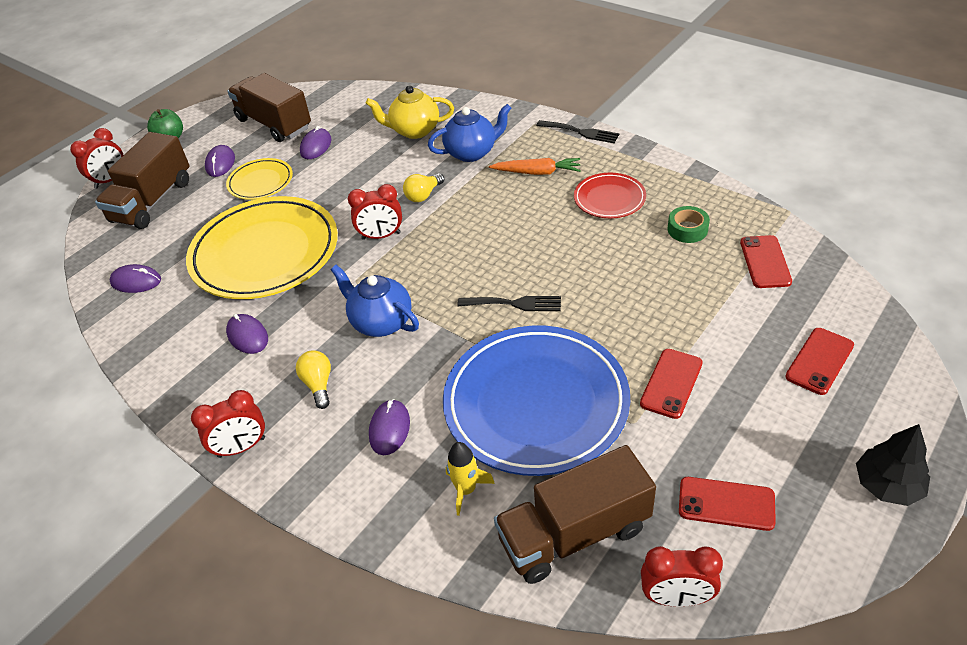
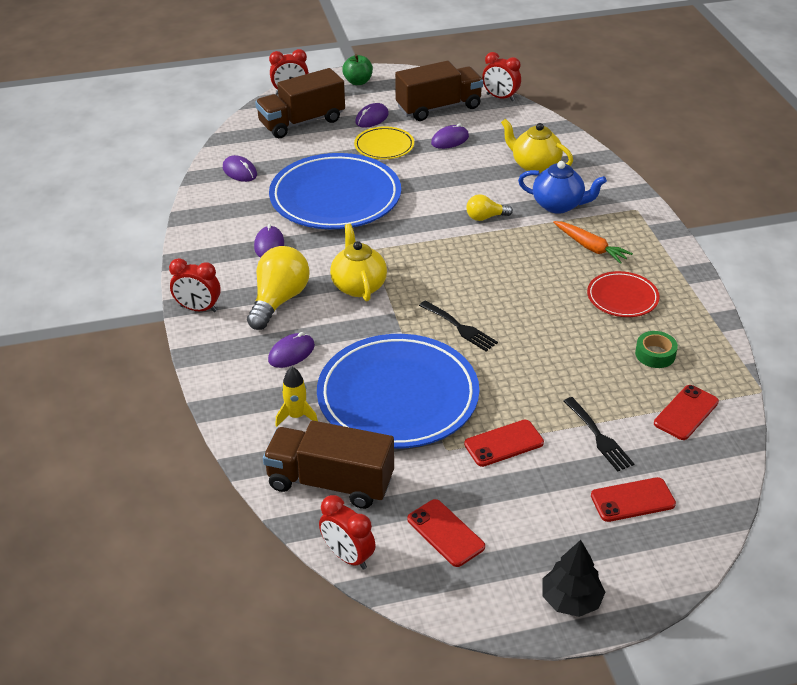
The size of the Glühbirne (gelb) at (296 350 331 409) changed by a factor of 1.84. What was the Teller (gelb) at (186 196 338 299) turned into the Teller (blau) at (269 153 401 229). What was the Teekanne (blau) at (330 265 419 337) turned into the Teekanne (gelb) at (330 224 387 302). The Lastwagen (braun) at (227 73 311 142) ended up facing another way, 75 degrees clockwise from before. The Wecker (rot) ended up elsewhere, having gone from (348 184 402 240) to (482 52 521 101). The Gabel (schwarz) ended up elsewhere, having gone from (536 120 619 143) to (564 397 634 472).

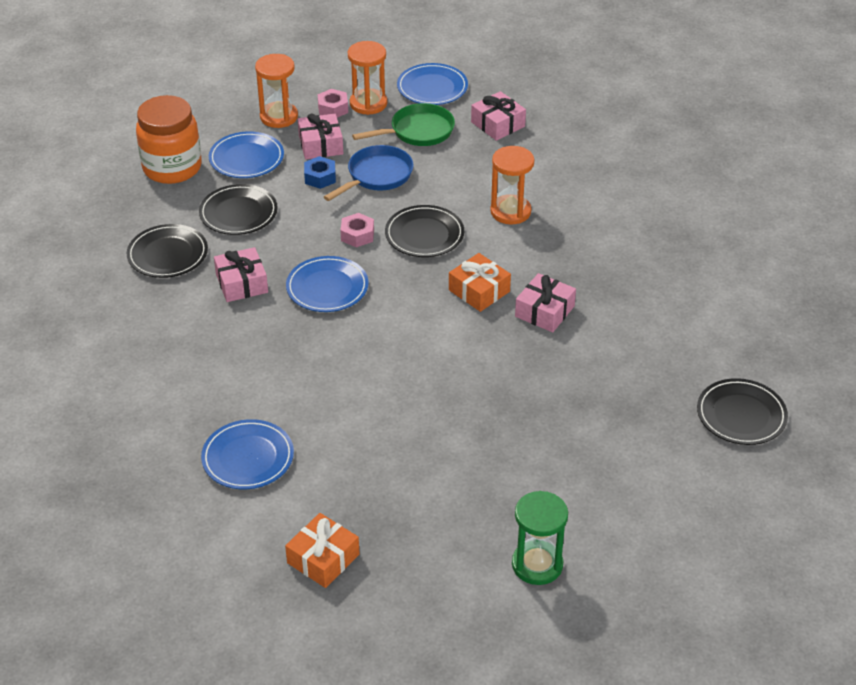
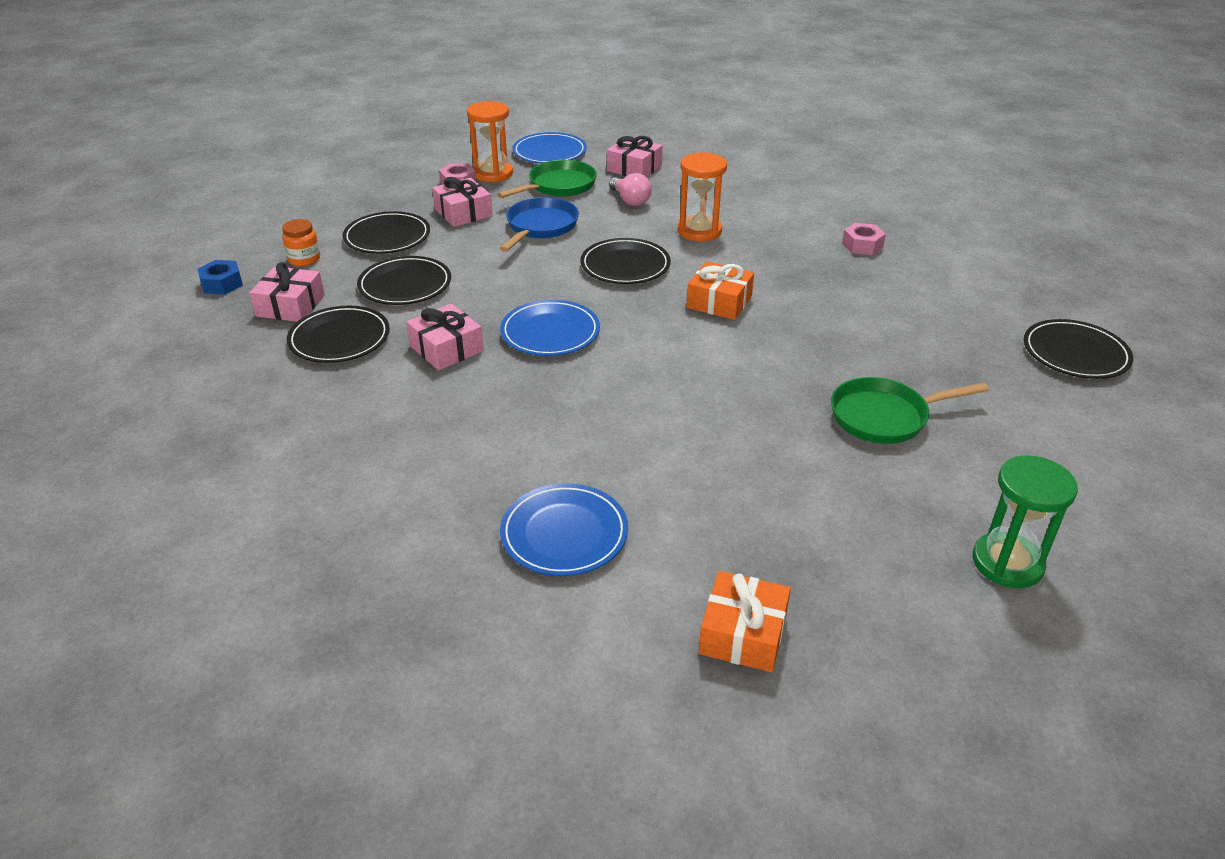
The Sechskantmutter (blau) ended up elsewhere, having gone from (304 156 336 189) to (198 260 243 295). The Geschenk (rosa) ended up elsewhere, having gone from (515 273 576 332) to (249 262 325 322). The size of the Einmachglas (orange) at (136 95 202 184) changed by a factor of 0.46. What was the Teller (blau) at (209 131 284 178) turned into the Teller (schwarz) at (343 211 430 254). The second view gained the Glühbirne (rosa) at (609 173 652 206). The second view gained the Pfanne (grün) at (831 377 989 444). The Sechskantmutter (rosa) ended up elsewhere, having gone from (340 213 374 247) to (842 223 886 255). The second view lost the Sanduhr (orange) at (255 54 298 128).

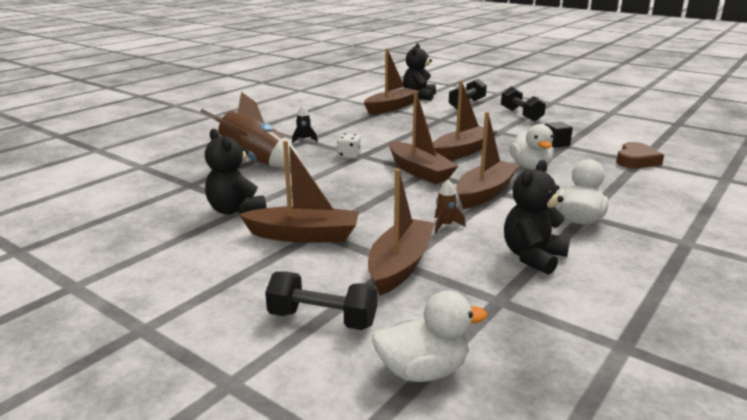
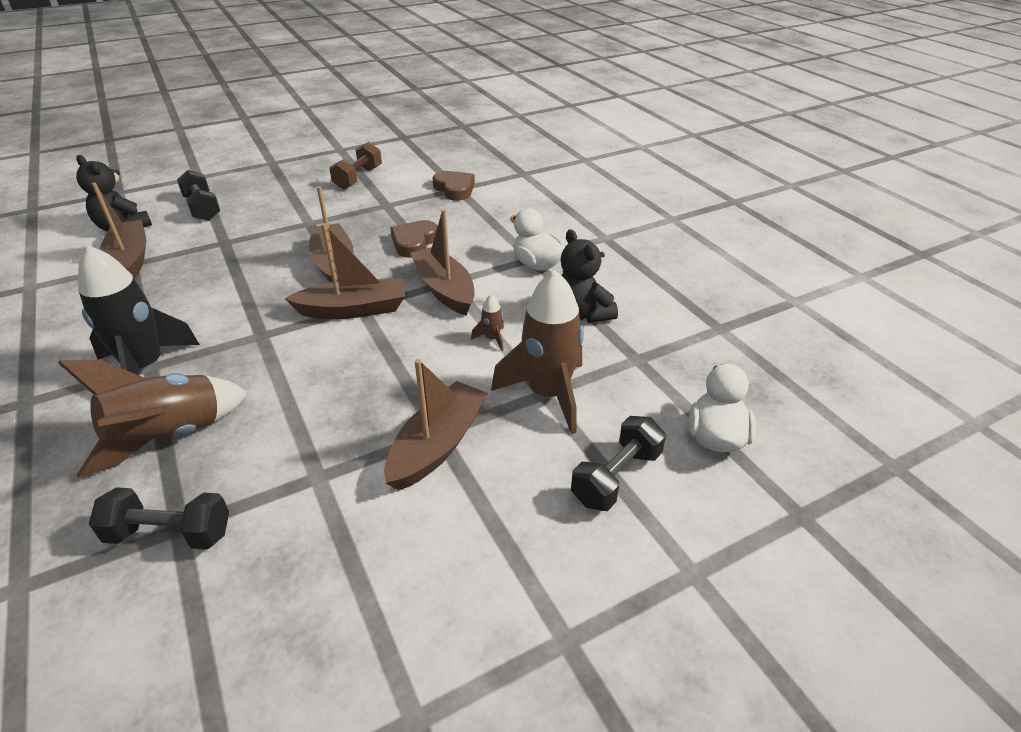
The size of the Rakete (schwarz) at (292 105 318 143) changed by a factor of 2.46. The Hantel (schwarz) ended up elsewhere, having gone from (501 87 546 122) to (89 487 229 549). The second view gained the Hantel (braun) at (329 142 382 190). Where the Ente (weiß) stood at (509 124 554 170), the Herz (braun) came to stand at (391 220 438 258). Where the Boot (braun) stood at (368 169 434 295), the Rakete (braun) came to stand at (491 270 584 434). The second view lost the Teddybär (schwarz) at (205 129 267 215). The second view lost the Spielwürfel (weiß) at (337 133 361 159). The second view lost the Kubus (schwarz) at (545 122 573 148).

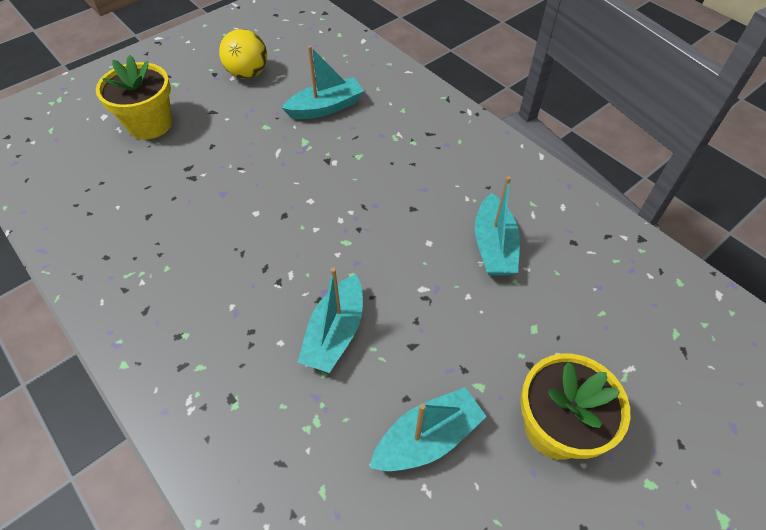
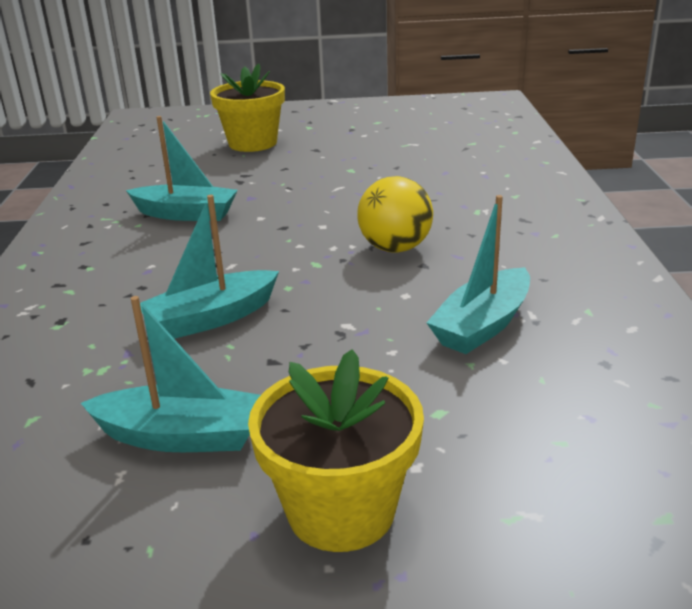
The Boot (türkis) ended up elsewhere, having gone from (282 46 364 119) to (126 116 238 221). The Ball (gelb) ended up elsewhere, having gone from (219 29 267 79) to (357 176 433 253).

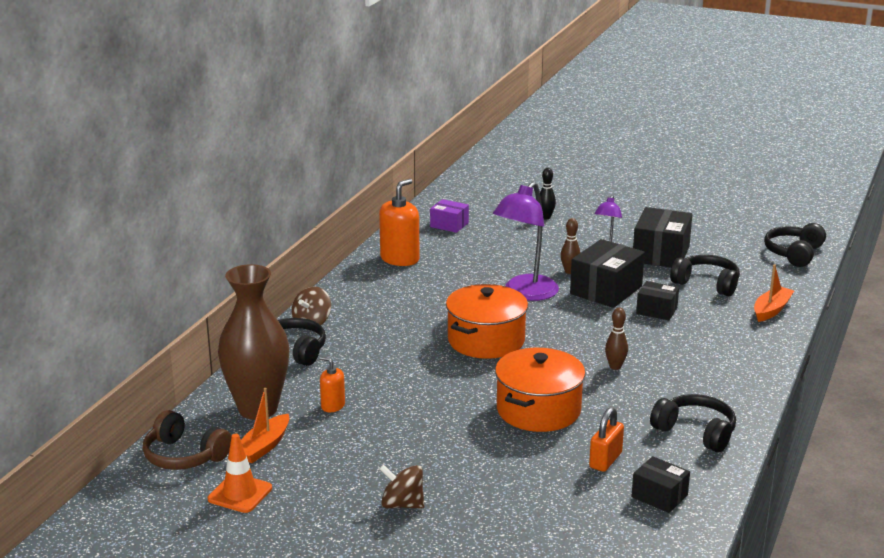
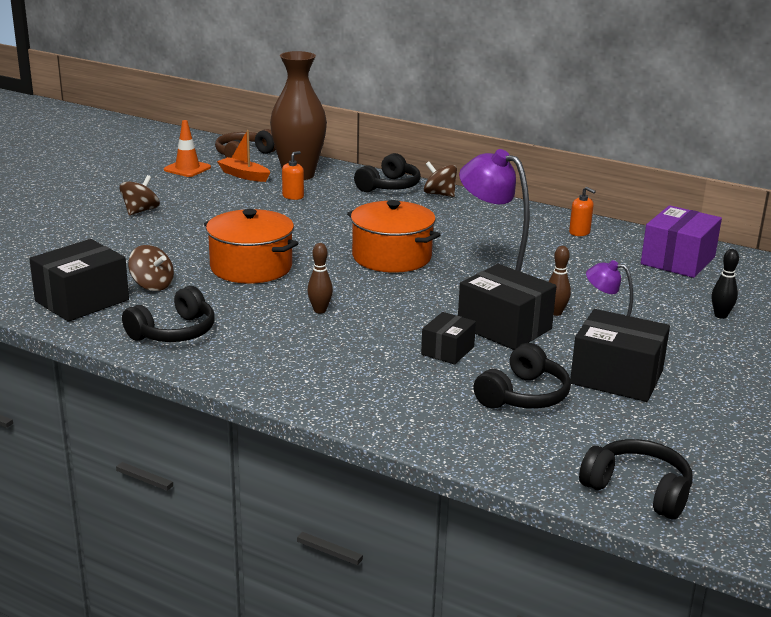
The size of the Schachtel (schwarz) at (631 456 690 513) changed by a factor of 1.73. Where the Vorhängeschloss (orange) stood at (589 407 624 472), the Kreisel (braun) came to stand at (128 245 174 291). The size of the Seifenspender (orange) at (379 179 420 266) changed by a factor of 0.54. The size of the Schachtel (lila) at (430 199 469 233) changed by a factor of 1.73. The second view lost the Boot (orange) at (754 264 794 322).

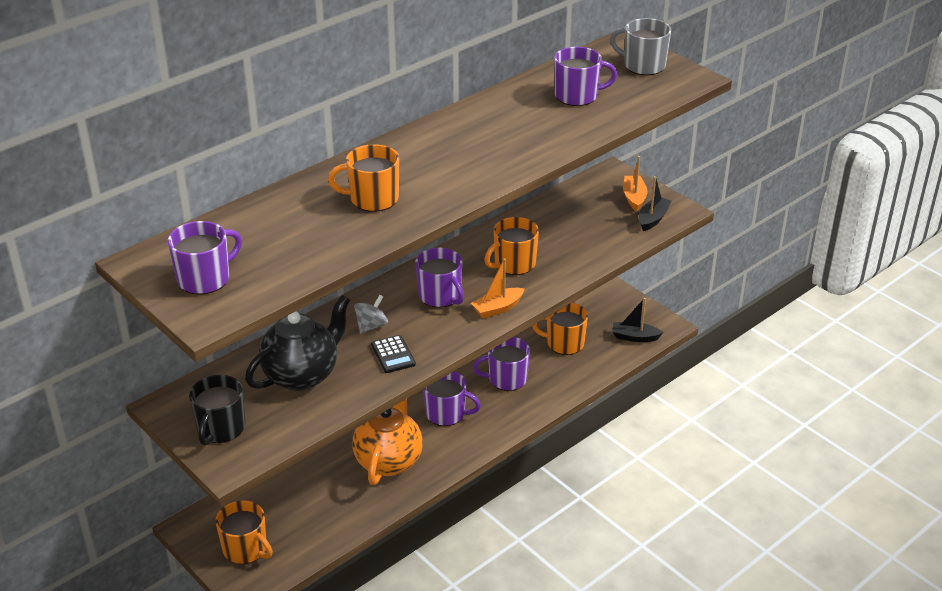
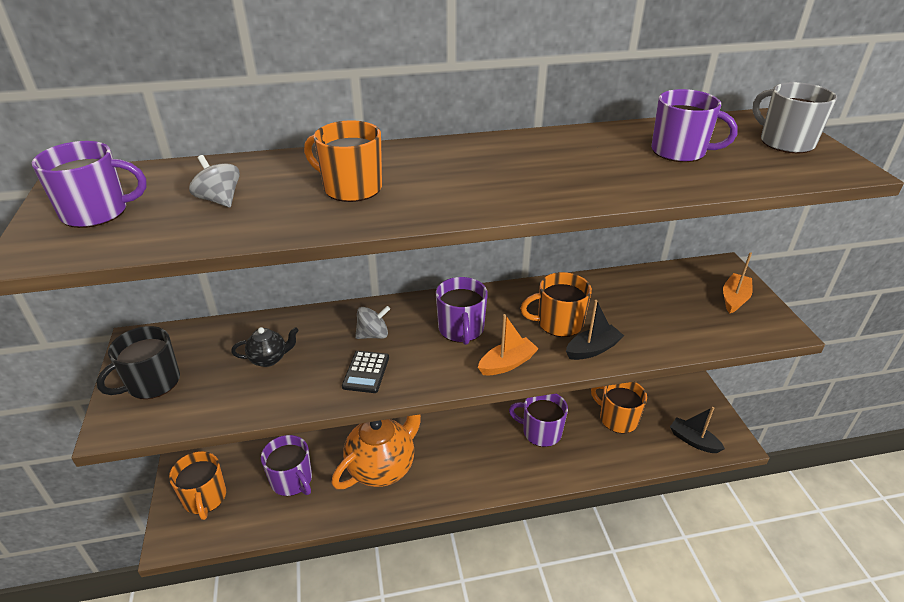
The second view gained the Kreisel (grau) at (189 155 240 207). The size of the Teekanne (schwarz) at (245 295 350 391) changed by a factor of 0.47. The Tasse (lila) ended up elsewhere, having gone from (423 371 481 426) to (261 435 312 496). The Boot (orange) at (471 259 525 319) ended up facing another way, 150 degrees clockwise from before. The Boot (schwarz) ended up elsewhere, having gone from (639 176 671 231) to (566 300 624 360).

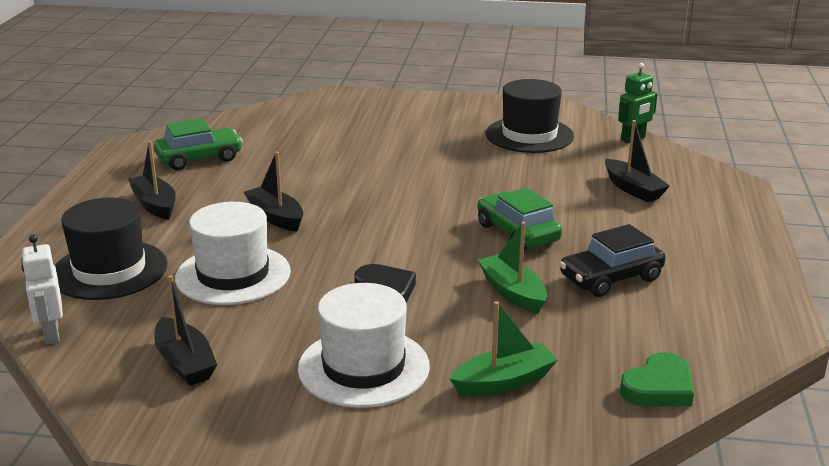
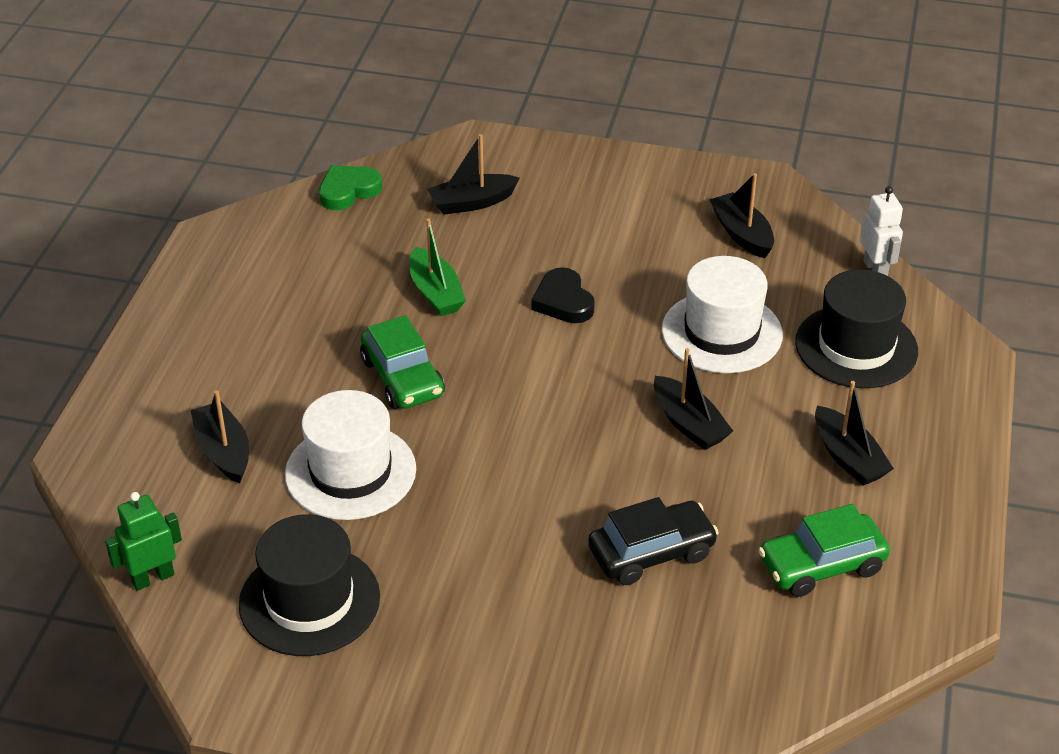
The Hut (weiß) ended up elsewhere, having gone from (298 283 430 408) to (285 390 416 520). What was the Boot (grün) at (450 301 558 396) turned into the Boot (schwarz) at (428 134 520 215). The Auto (schwarz) ended up elsewhere, having gone from (559 224 665 297) to (588 497 719 585).

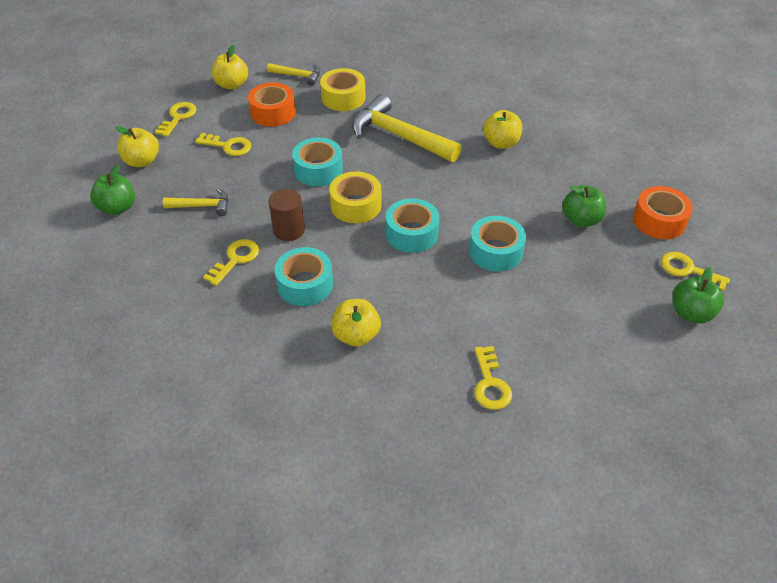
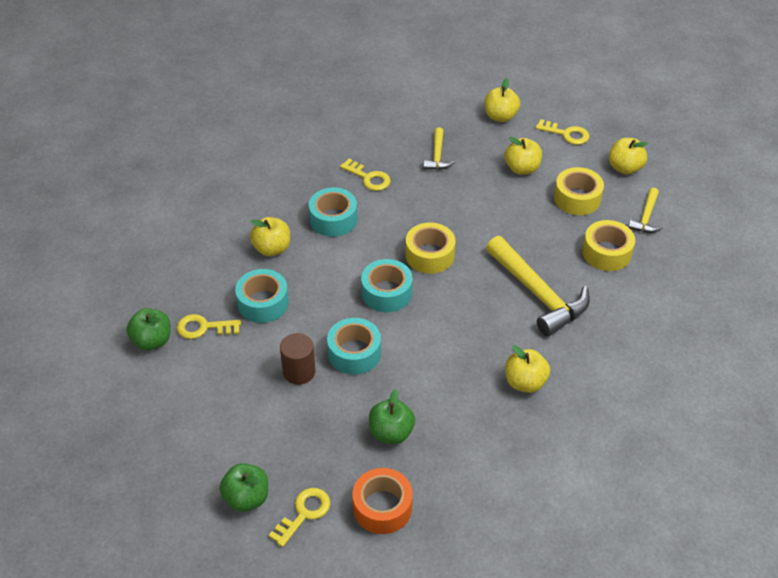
The Apfel (grün) ended up elsewhere, having gone from (90 164 135 215) to (126 308 171 350). The Klebeband (türkis) ended up elsewhere, having gone from (292 138 343 186) to (235 269 289 323). The Vollzylinder (braun) ended up elsewhere, having gone from (268 189 305 241) to (280 333 316 385). The Hammer (gelb) at (352 94 462 162) ended up facing another way, 105 degrees clockwise from before. Where the Schlüssel (gelb) stood at (195 133 252 156), the Apfel (gelb) came to stand at (504 137 542 175). What was the Klebeband (orange) at (248 82 296 127) turned into the Klebeband (gelb) at (554 167 604 215).

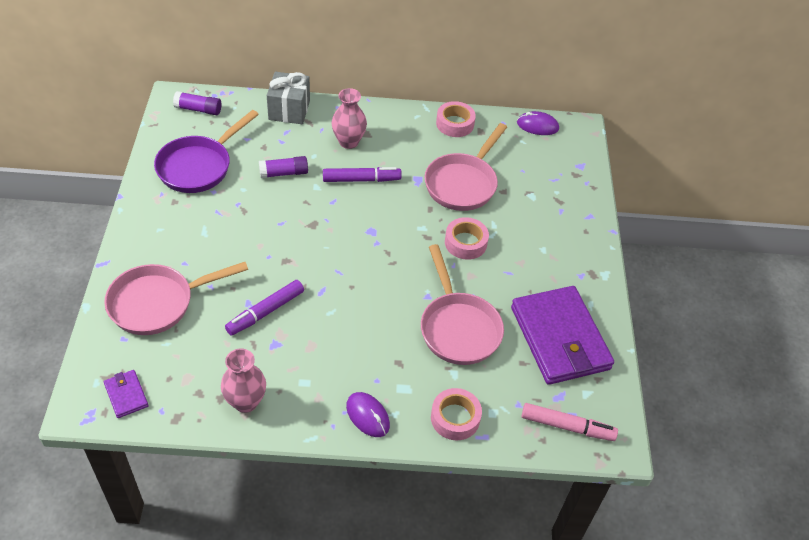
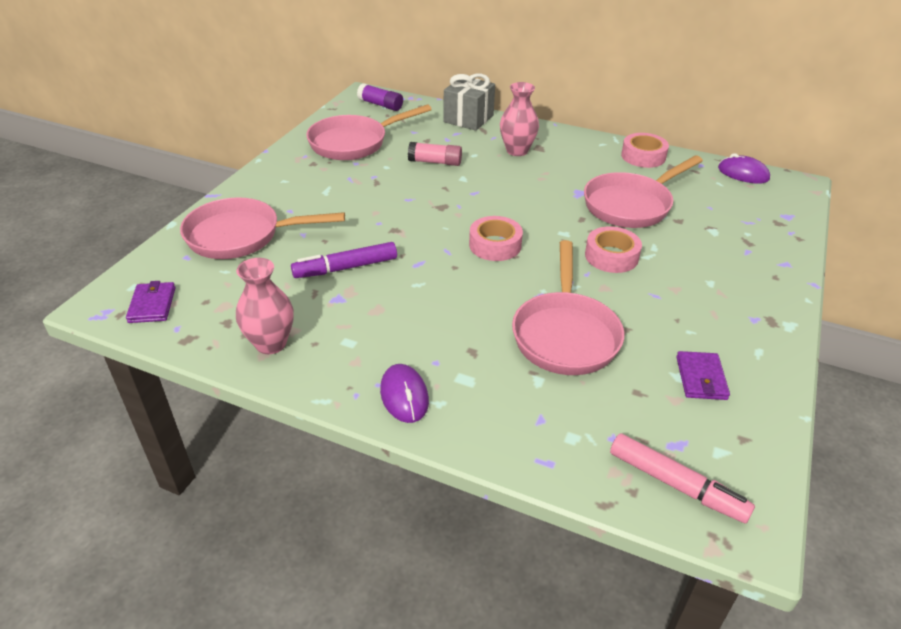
What was the Pfanne (lila) at (154 110 259 193) turned into the Pfanne (rosa) at (306 104 432 160). What was the Klebestift (lila) at (259 156 308 178) turned into the Klebestift (rosa) at (408 142 462 166). The Klebeband (rosa) ended up elsewhere, having gone from (431 388 482 440) to (469 216 523 261). The size of the Geldbörse (lila) at (511 286 614 385) changed by a factor of 0.42. The second view lost the Filzstift (lila) at (323 167 402 182).

